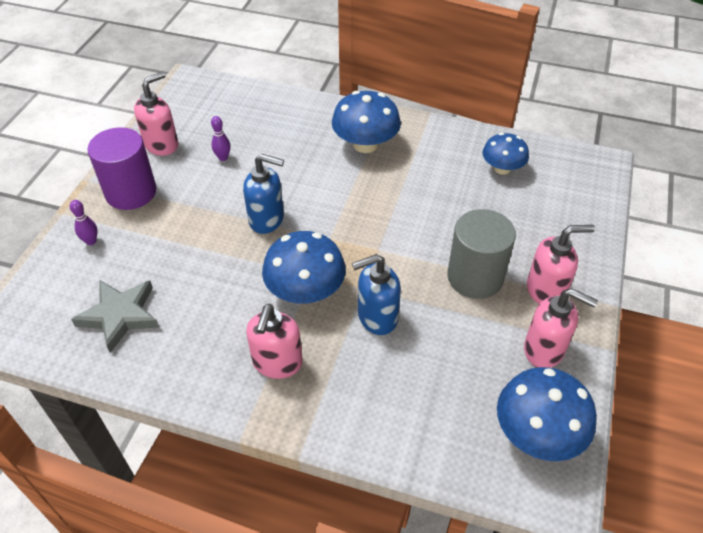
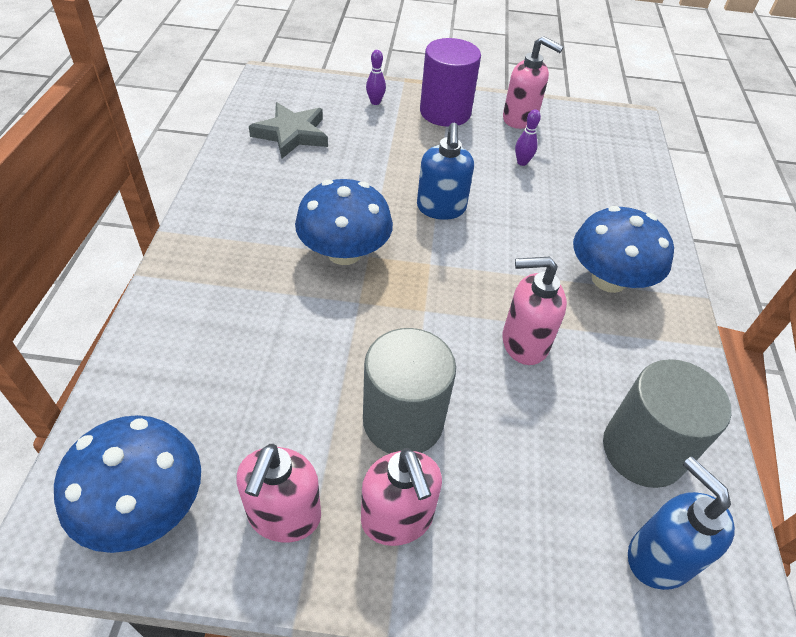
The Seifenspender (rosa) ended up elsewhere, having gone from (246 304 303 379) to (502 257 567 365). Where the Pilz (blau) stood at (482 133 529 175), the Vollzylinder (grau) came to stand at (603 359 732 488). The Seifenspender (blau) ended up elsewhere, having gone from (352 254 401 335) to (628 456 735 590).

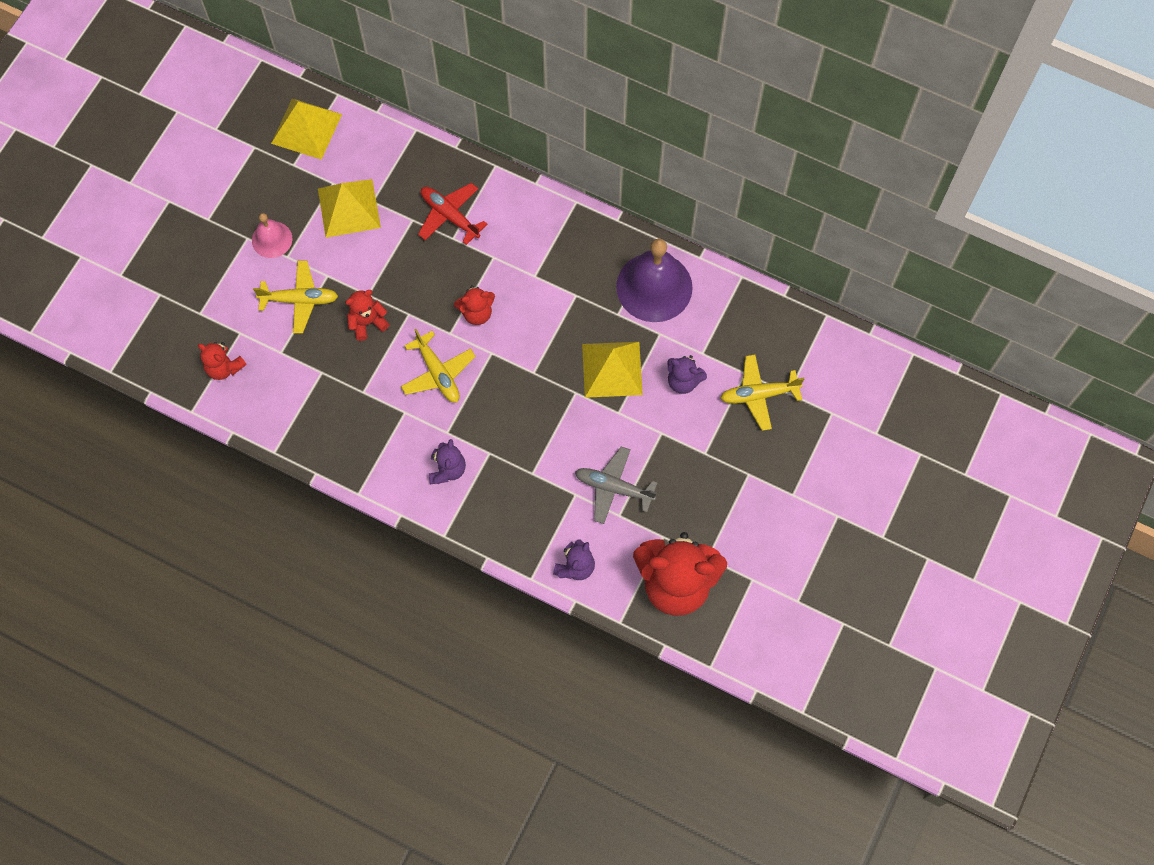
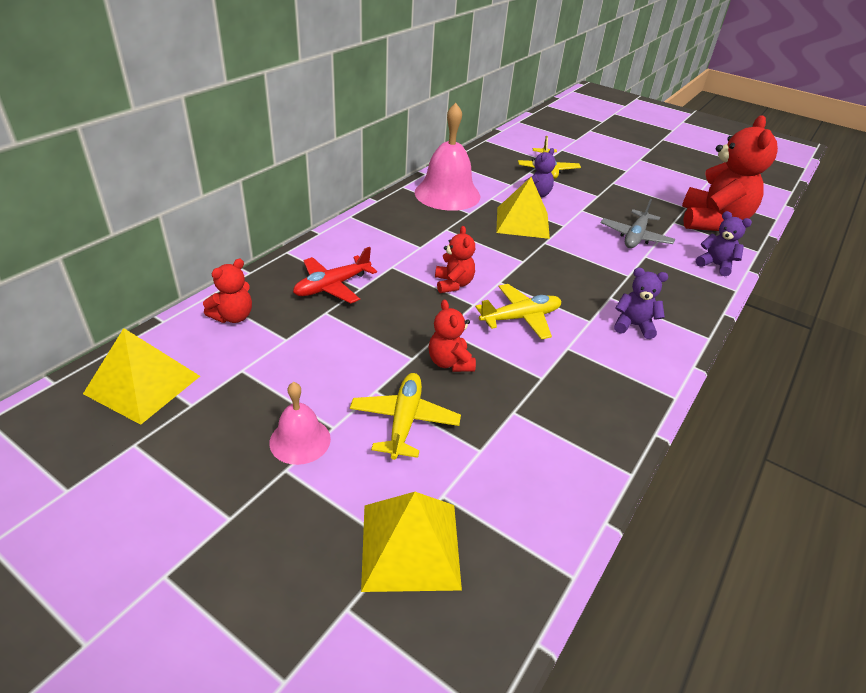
The Teddybär (rot) ended up elsewhere, having gone from (198 342 247 380) to (203 259 252 323). The Pyramide (gelb) ended up elsewhere, having gone from (318 179 381 238) to (361 492 462 592). What was the Glocke (lila) at (616 239 693 322) turned into the Glocke (rosa) at (415 103 480 211).

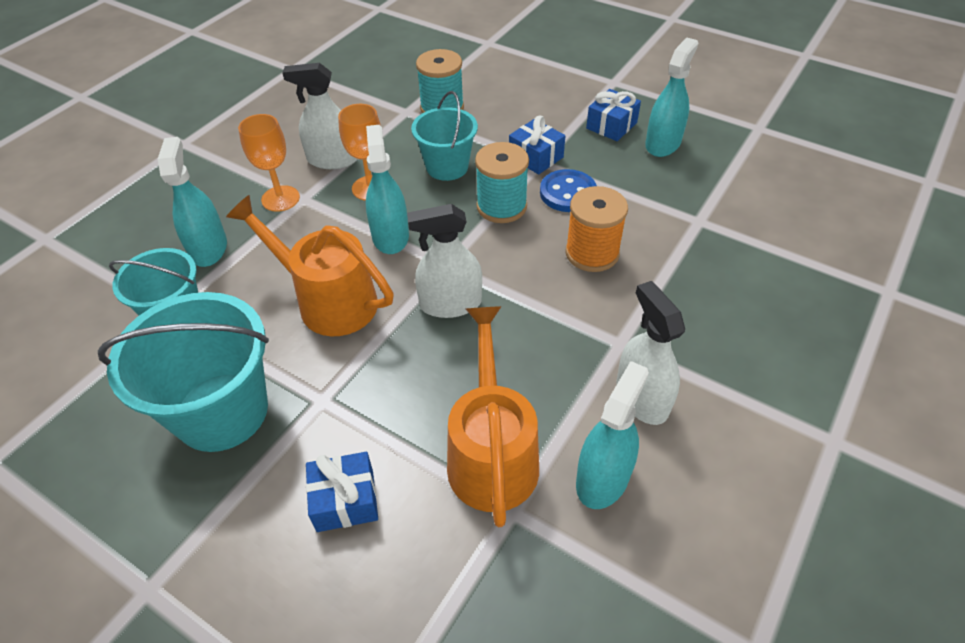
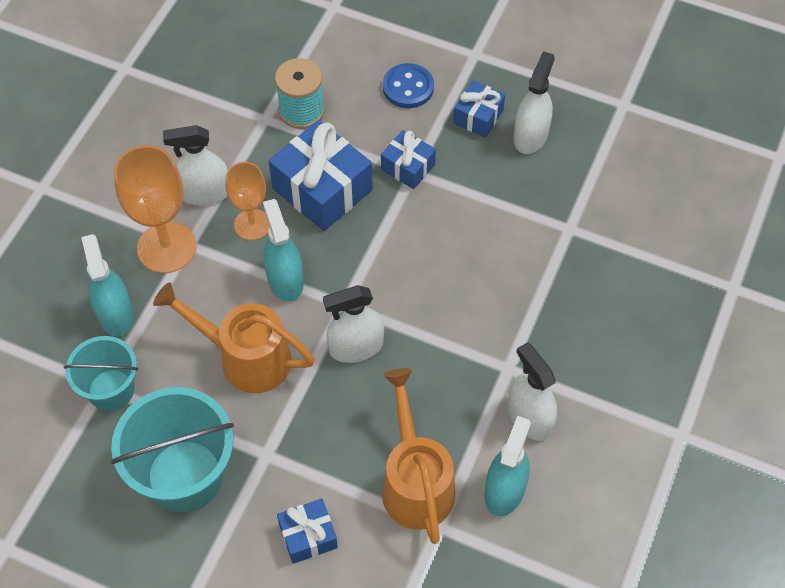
The size of the Kelch (orange) at (238 114 300 212) changed by a factor of 1.59. Where the Eimer (türkis) stood at (411 91 478 181), the Geschenk (blau) came to stand at (269 120 373 231). The Knopf (blau) ended up elsewhere, having gone from (540 169 597 212) to (383 63 434 108). What was the Sprühflasche (türkis) at (645 38 698 157) turned into the Sprühflasche (weiß) at (514 51 555 154). The second view lost the Garnrolle (türkis) at (475 142 529 223). The second view lost the Garnrolle (orange) at (565 186 628 272).

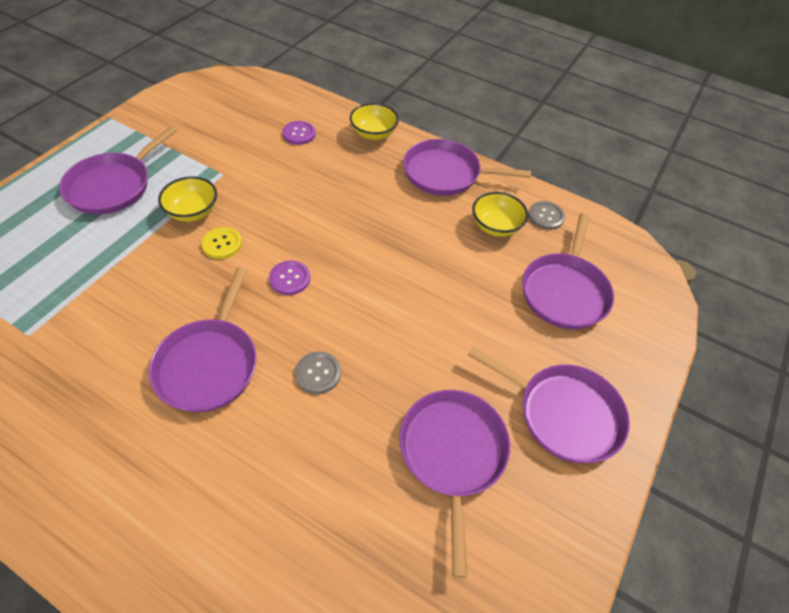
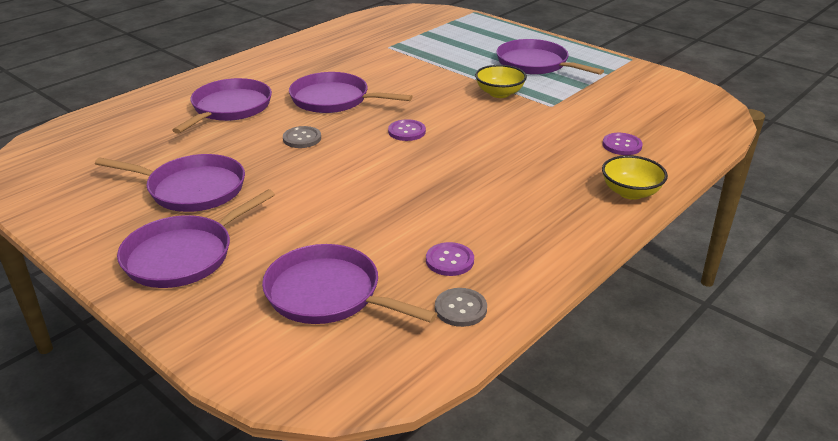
The Pfanne (lila) ended up elsewhere, having gone from (403 139 531 196) to (172 78 272 134). Where the Schüssel (gelb) stood at (472 192 528 237), the Knopf (lila) came to stand at (426 242 474 276). The second view lost the Knopf (gelb) at (201 227 242 259).

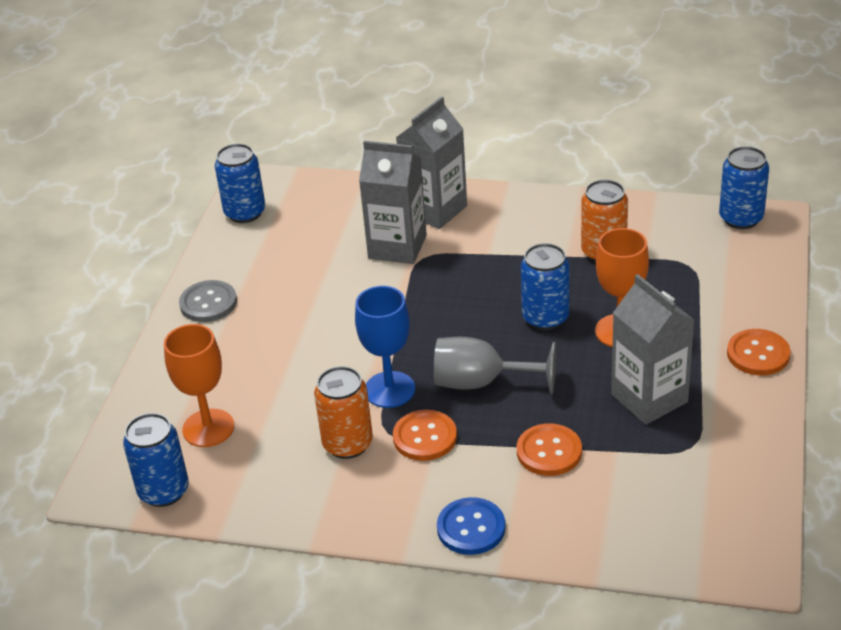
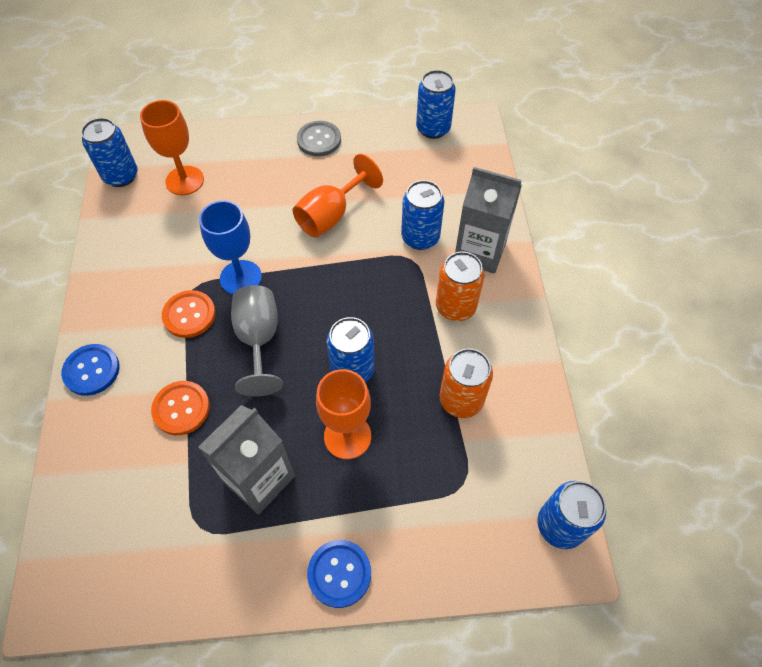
The second view gained the Kelch (orange) at (292 154 383 237). What was the Knopf (orange) at (727 329 791 375) turned into the Knopf (blau) at (307 540 371 608). Where the Getränkekarton (grau) stood at (359 141 427 264), the Dose (blau) came to stand at (401 180 444 250). The Dose (orange) ended up elsewhere, having gone from (314 366 373 459) to (436 252 485 321).

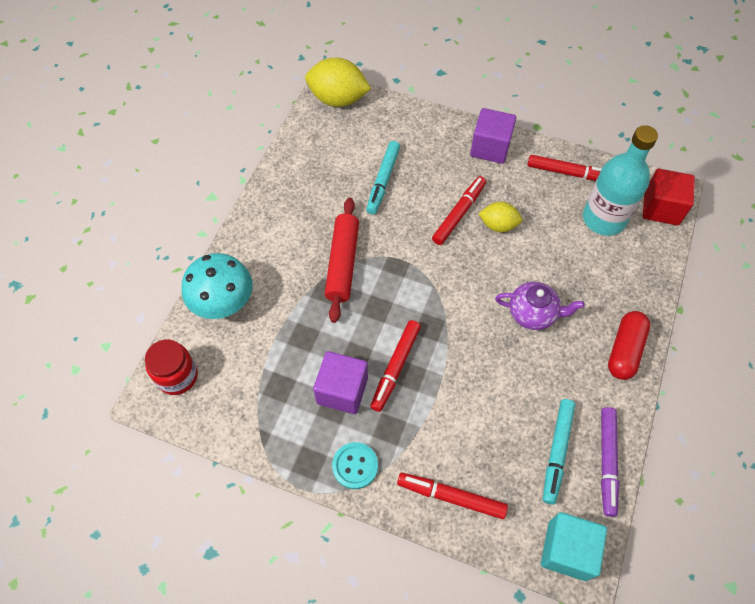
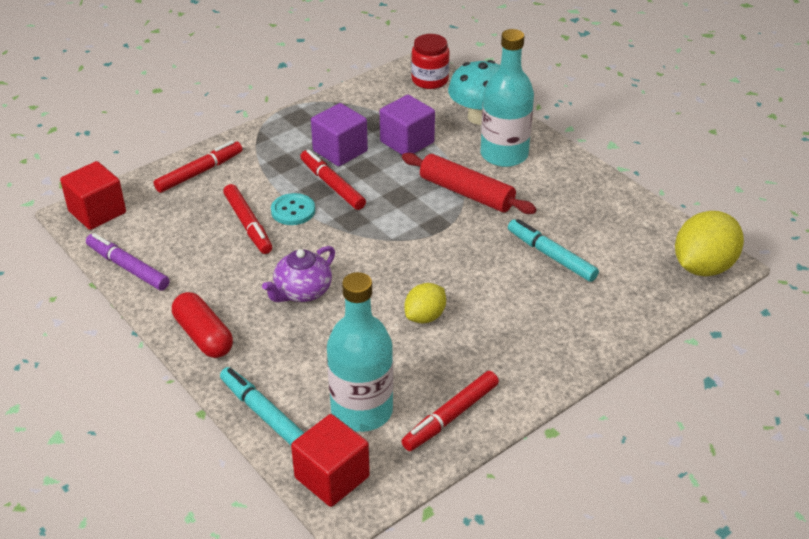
What was the Kubus (türkis) at (541 512 607 581) turned into the Kubus (rot) at (60 161 126 230). The Filzstift (türkis) ended up elsewhere, having gone from (543 399 575 505) to (220 367 304 445). The Filzstift (rot) ended up elsewhere, having gone from (432 176 486 245) to (223 184 272 254). The Knopf (türkis) ended up elsewhere, having gone from (332 442 378 489) to (271 193 315 225). The Kubus (lila) ended up elsewhere, having gone from (470 108 516 164) to (380 95 435 155). The second view gained the Flasche (türkis) at (481 29 534 167).

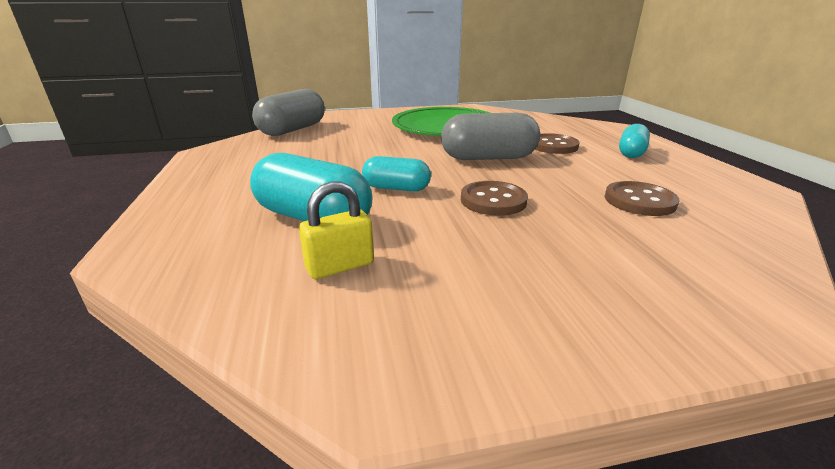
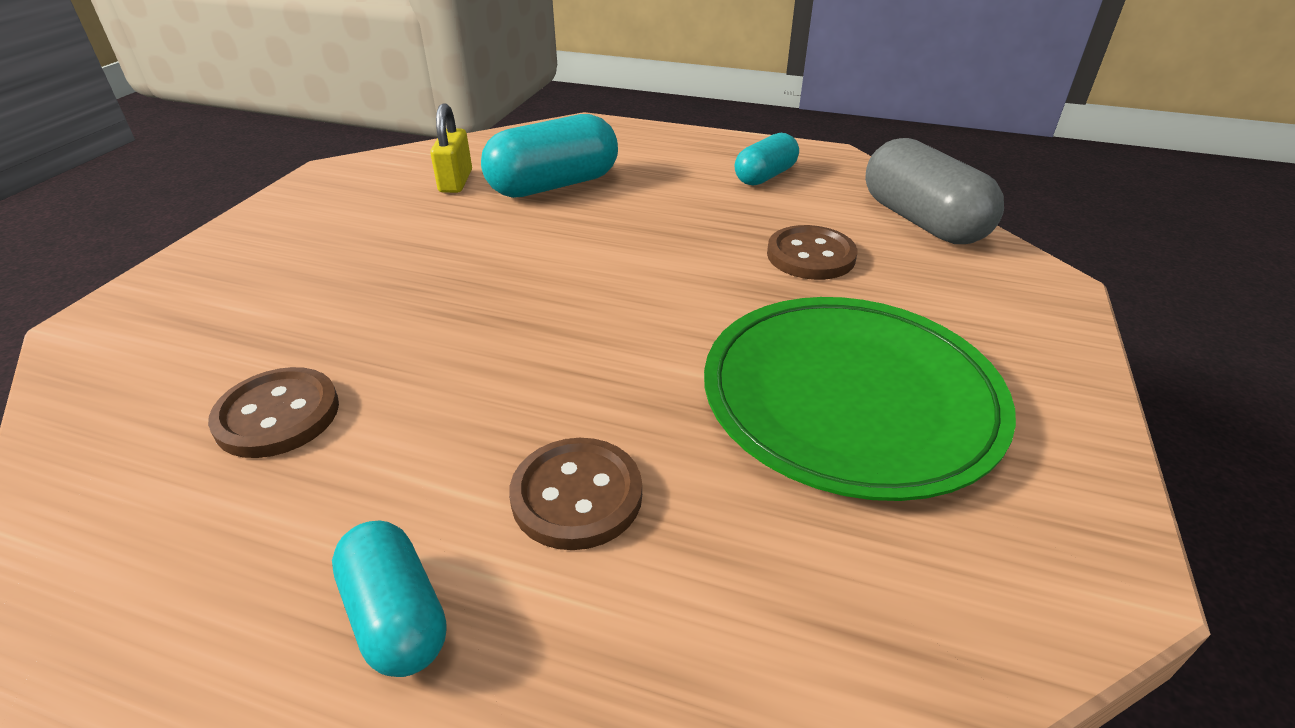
The Kapsel (türkis) ended up elsewhere, having gone from (362 156 431 191) to (735 133 799 186). The Knopf (braun) ended up elsewhere, having gone from (461 181 528 216) to (767 225 857 280). The second view lost the Kapsel (grau) at (441 113 540 160).

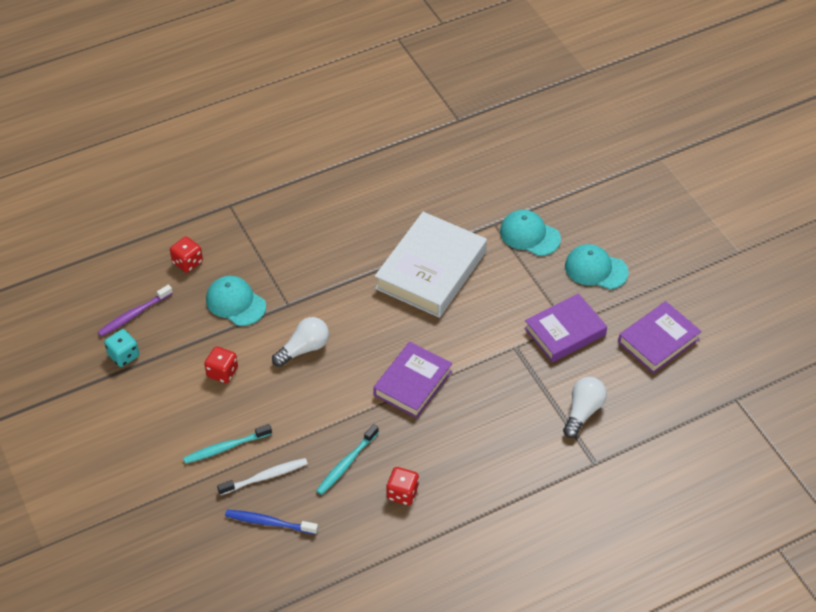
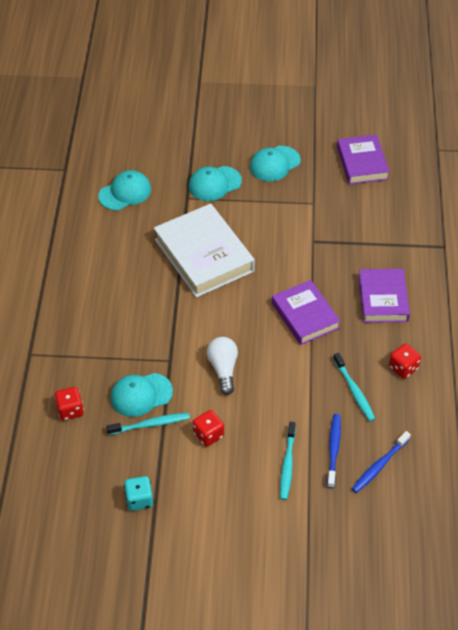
The second view gained the Kappe (türkis) at (98 170 151 210). The second view gained the Zahnbürste (türkis) at (106 413 190 435). What was the Zahnbürste (weiß) at (217 458 308 495) turned into the Zahnbürste (blau) at (327 414 341 488). The Buch (lila) ended up elsewhere, having gone from (524 293 607 362) to (358 269 410 323). The second view lost the Zahnbürste (lila) at (98 284 173 337). The second view lost the Glühbirne (weiß) at (563 377 607 438).

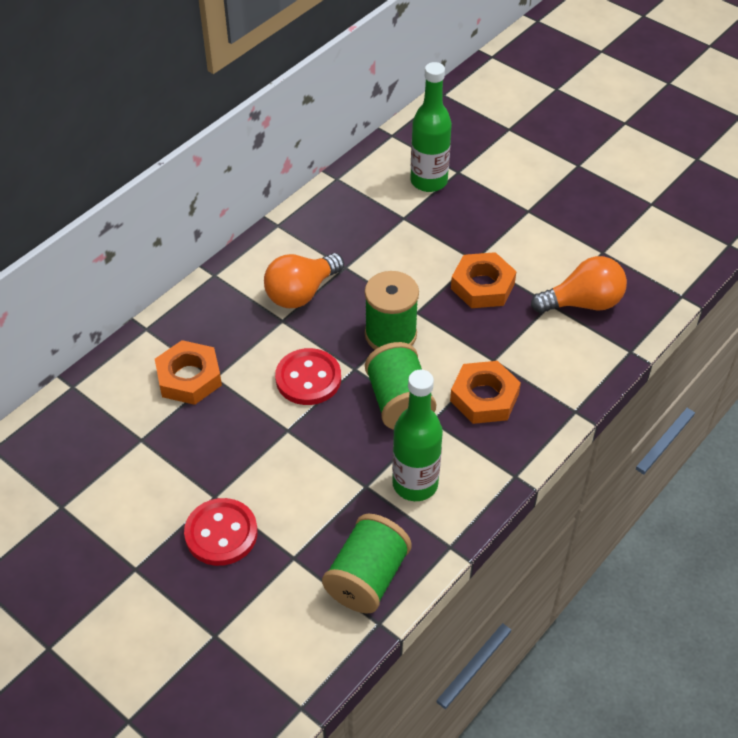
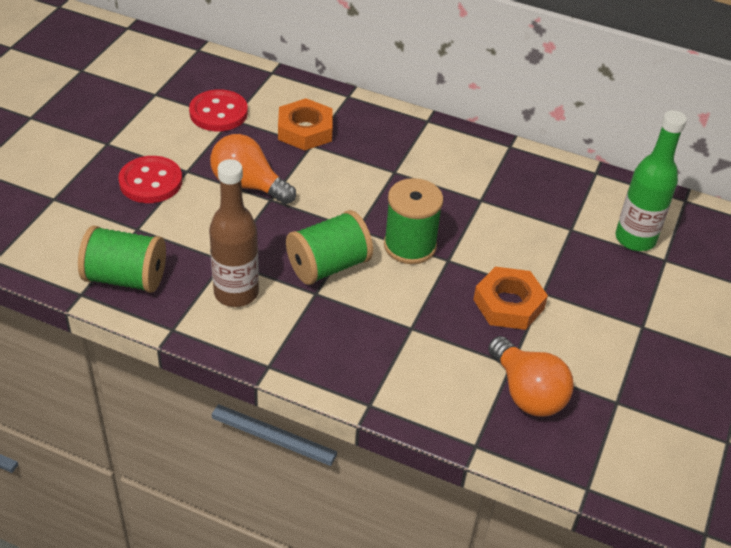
The Knopf (rot) ended up elsewhere, having gone from (275 348 341 405) to (189 89 248 131). What was the Flasche (grün) at (392 370 443 501) turned into the Flasche (braun) at (209 159 259 307). The Glühbirne (orange) ended up elsewhere, having gone from (264 253 344 308) to (210 134 296 204). The second view lost the Sechskantmutter (orange) at (450 361 521 424).

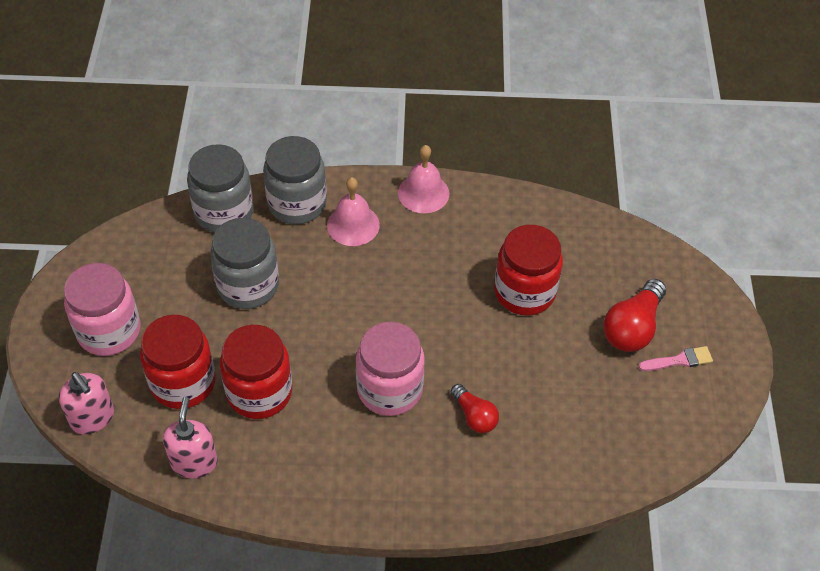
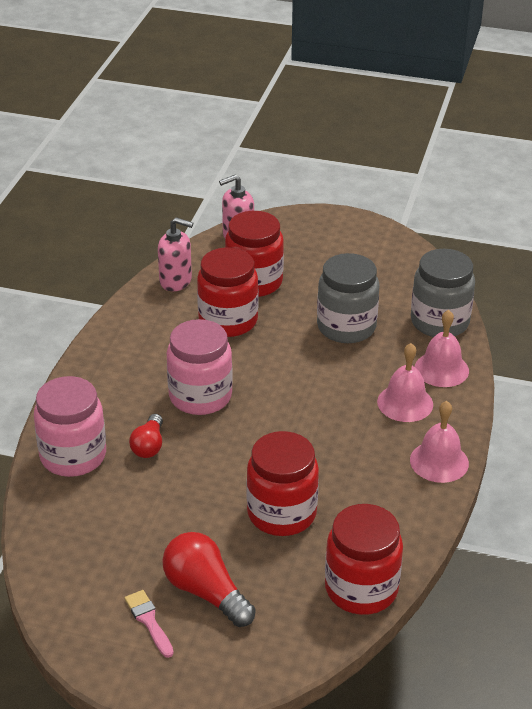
The Einmachglas (rosa) ended up elsewhere, having gone from (64 263 141 356) to (34 376 106 477). The Pinsel (rosa) at (638 346 713 371) ended up facing another way, 150 degrees clockwise from before. The Glühbirne (rot) at (451 384 499 433) ended up facing another way, 60 degrees counterclockwise from before. The second view gained the Einmachglas (rot) at (325 504 403 615). Where the Einmachglas (grau) stood at (263 136 327 224), the Glocke (rosa) came to stand at (415 310 469 387).

